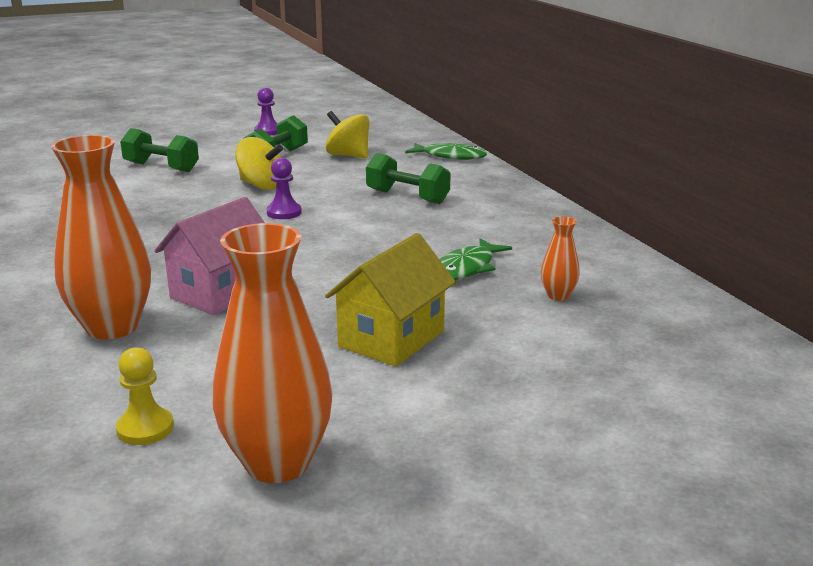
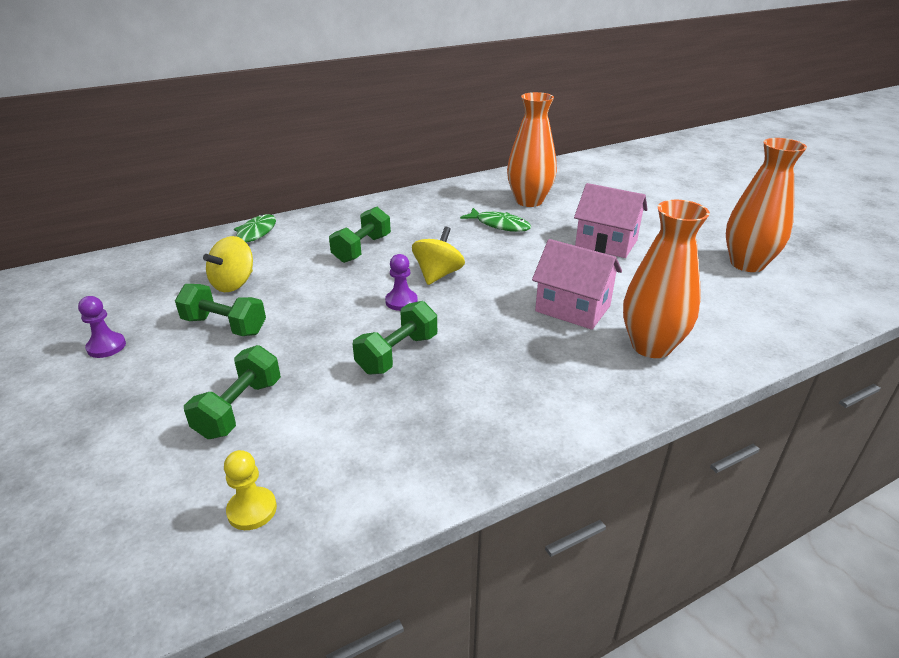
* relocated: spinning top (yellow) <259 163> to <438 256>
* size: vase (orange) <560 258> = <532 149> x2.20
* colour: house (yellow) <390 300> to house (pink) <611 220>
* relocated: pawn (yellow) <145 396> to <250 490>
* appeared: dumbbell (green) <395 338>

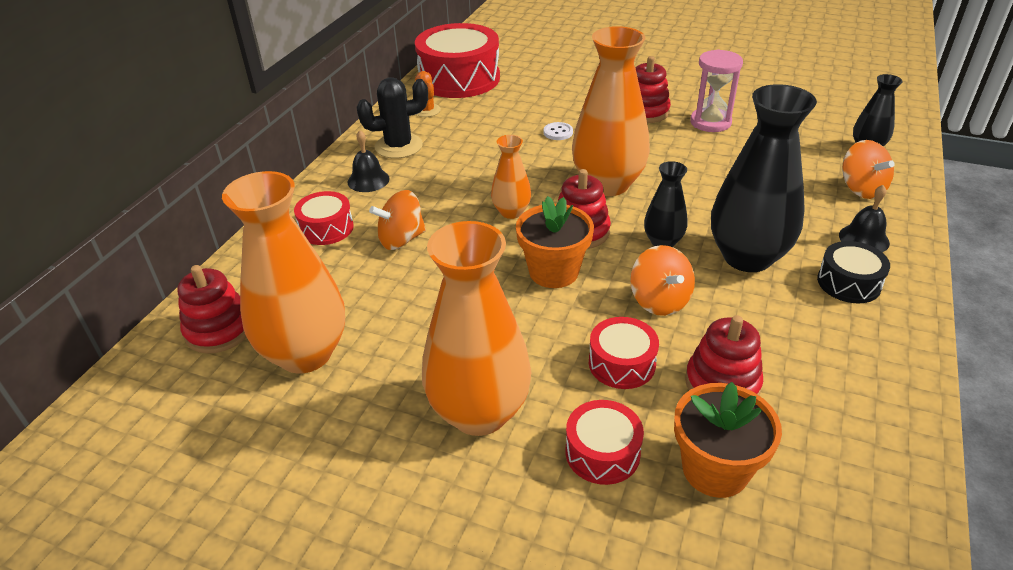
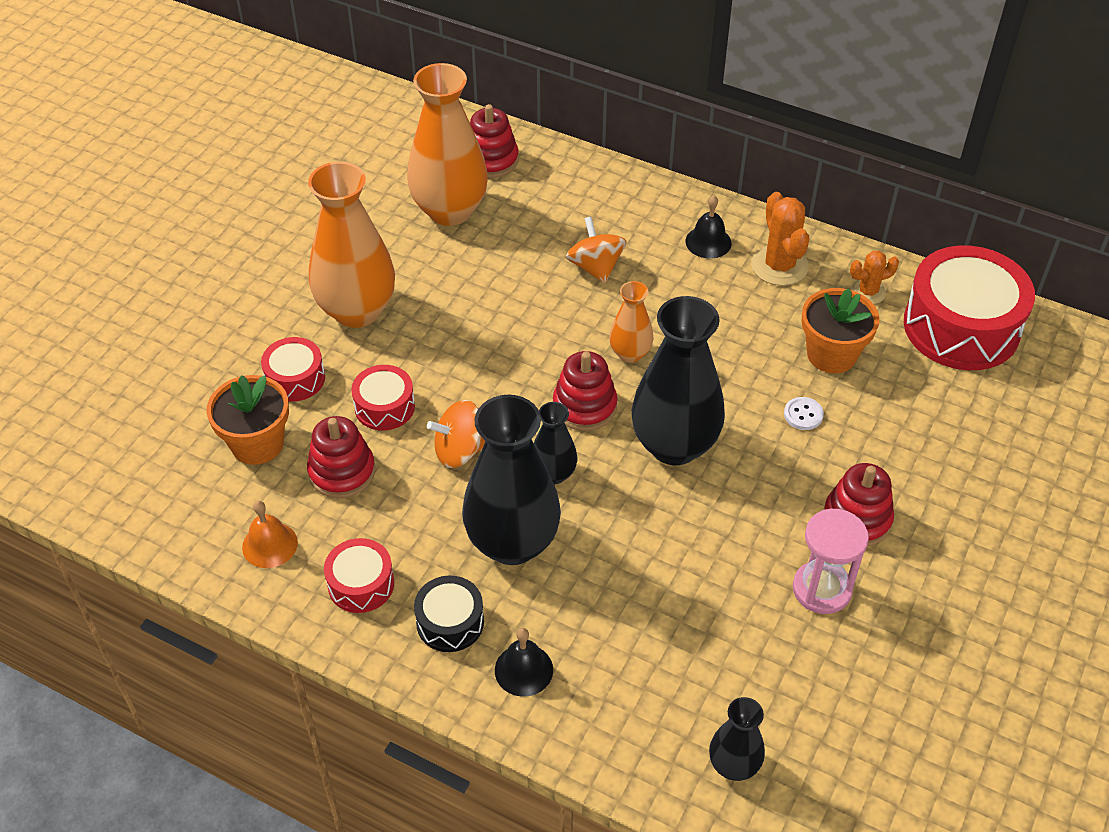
* colour: vase (orange) <611 111> to vase (black) <678 380>
* colour: cactus (black) <392 117> to cactus (orange) <780 239>
* missing: spinning top (orange) <868 169>
* relocated: drum (red) <324 218> to <359 575>
* relocated: flower pot (orange) <555 242> to <840 330>
* appeared: bell (orange) <270 534>

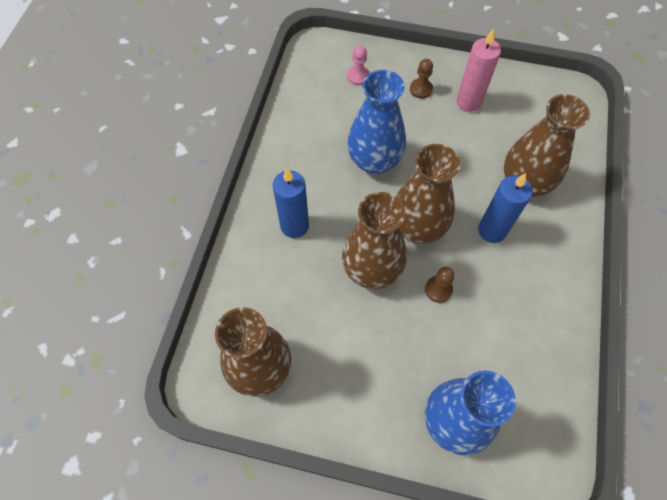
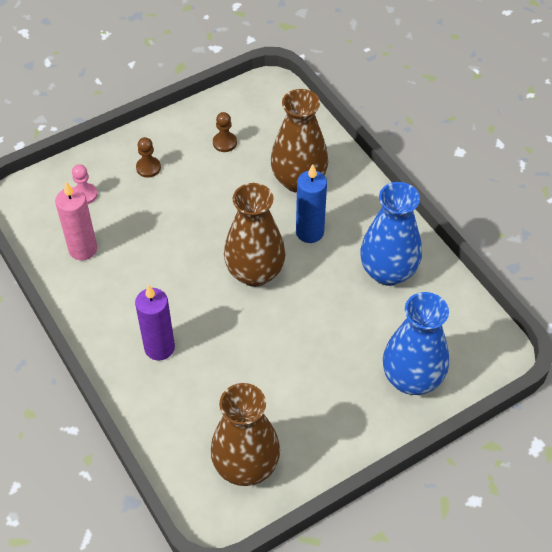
* relocated: candle (pink) <478 70> to <76 221>
* relocated: vase (blue) <376 122> to <391 234>
* colour: candle (blue) <291 203> to candle (purple) <155 322>
* missing: vase (brown) <374 240>
* relocated: pawn (brown) <439 285> to <225 132>

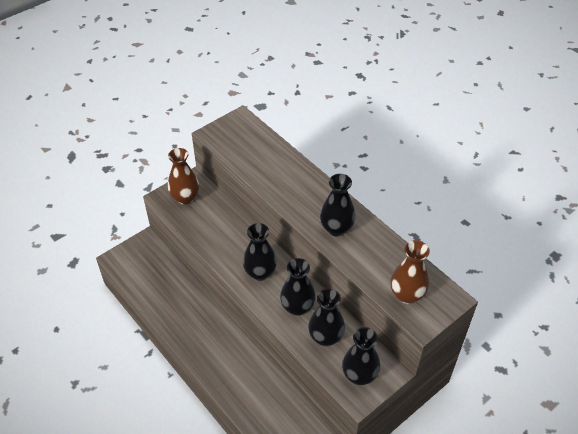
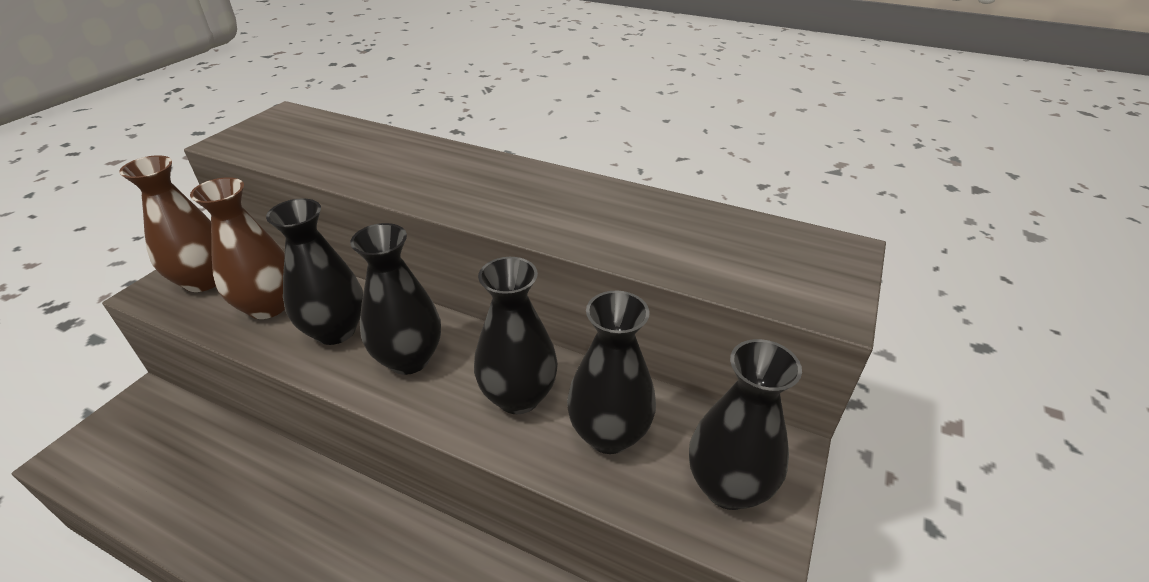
* relocated: vase (black) <338 205> to <314 271>
* relocated: vase (brown) <410 272> to <237 248>

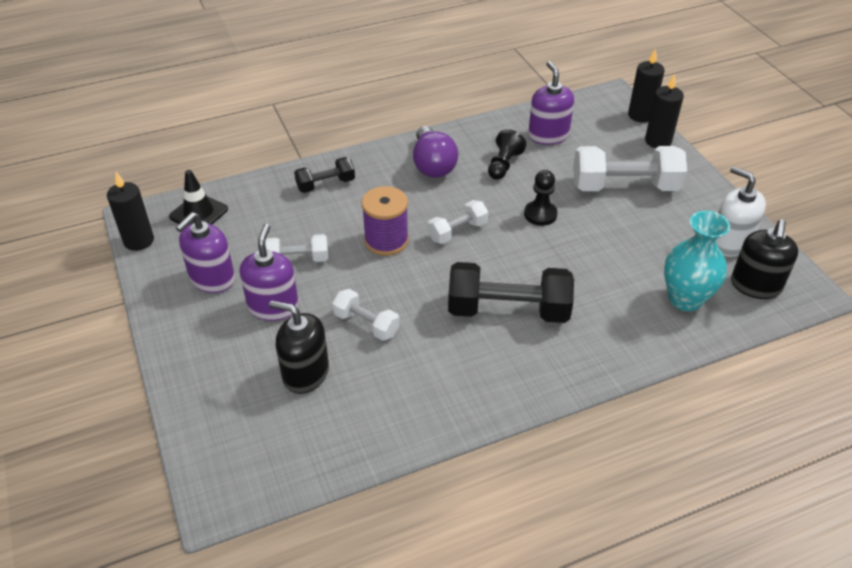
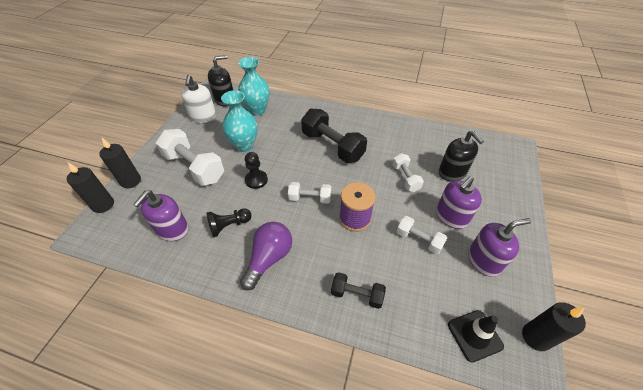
* appeared: vase (turquoise) <239 121>

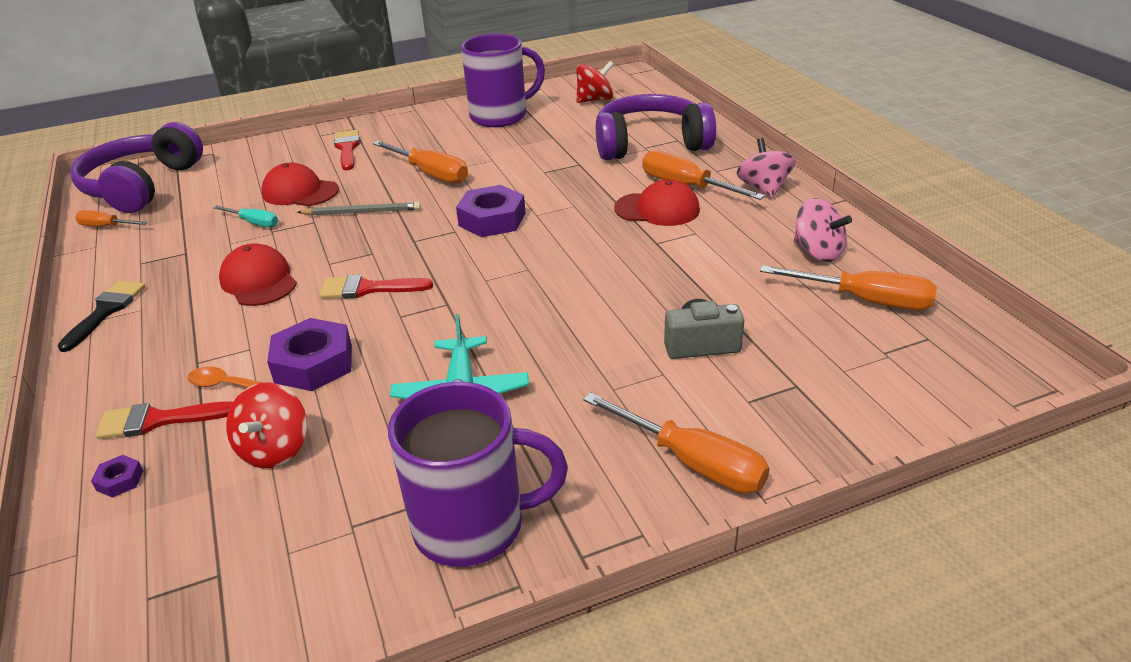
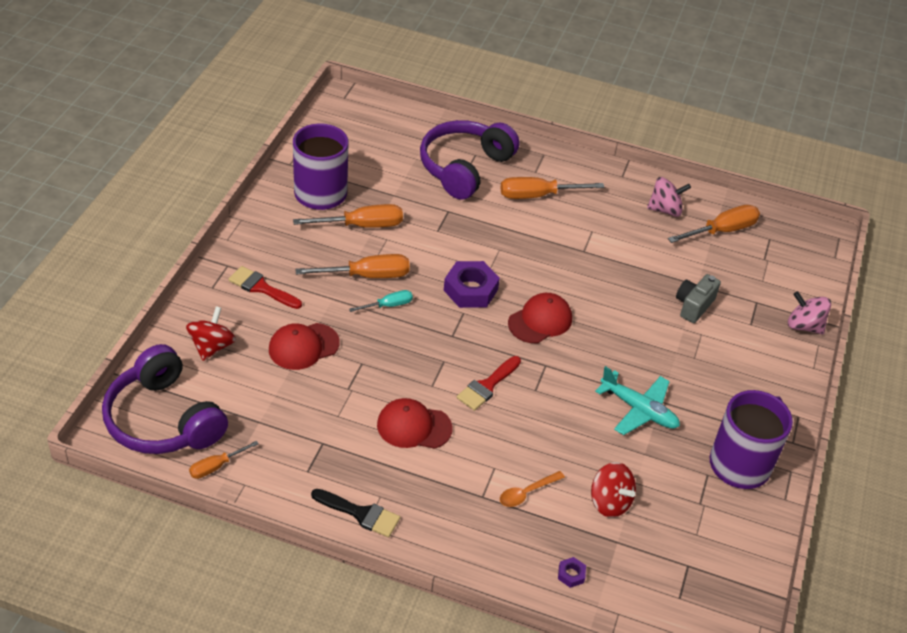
* relocated: spinning top (red) <595 82> to <211 333>
* relocated: spinning top (pink) <766 168> to <809 312>
* relocated: cap (red) <657 202> to <540 318>
* missing: pencil (grey) <359 208>
* relocated: screwdriver (turquoise) <245 216> to <381 301>
* spun: brush (black) <101 316> = <355 513> 150 degrees clockwise
* missing: nut (purple) <309 354>
* relocated: screwdriver (orange) <676 442> to <348 216>
* missing: brush (red) <164 420>

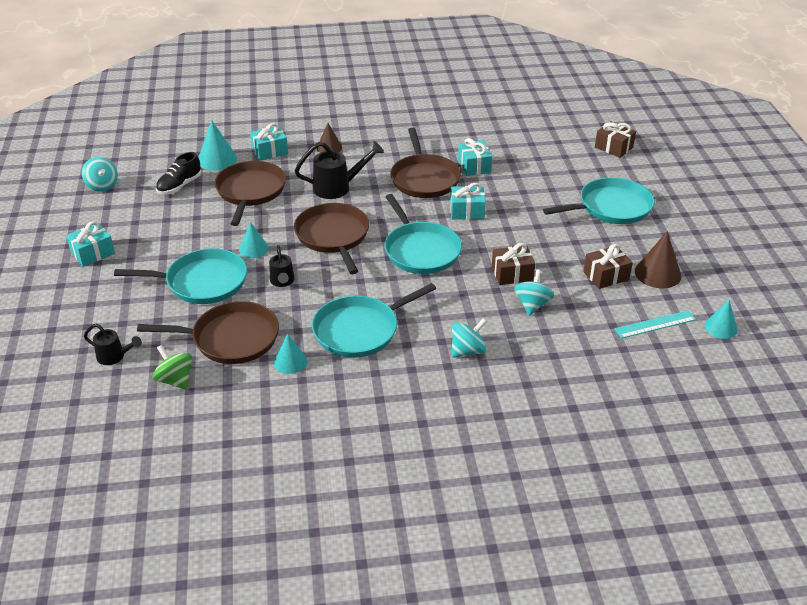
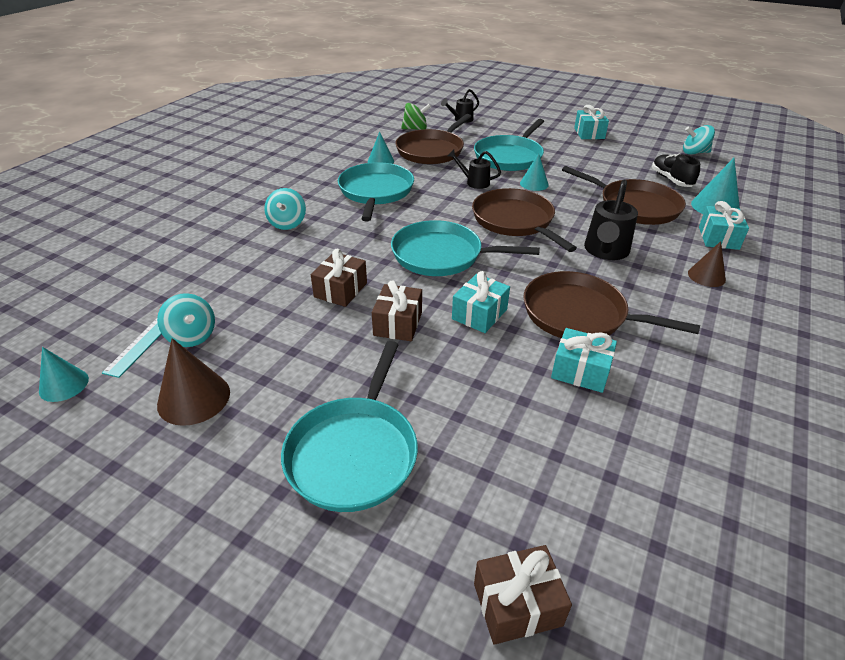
* spun: pan (brown) <331 238> = <524 220> 135 degrees counterclockwise
* relocated: gift (brown) <608 266> to <397 310>
* relocated: spinning top (turquoise) <534 292> to <186 320>

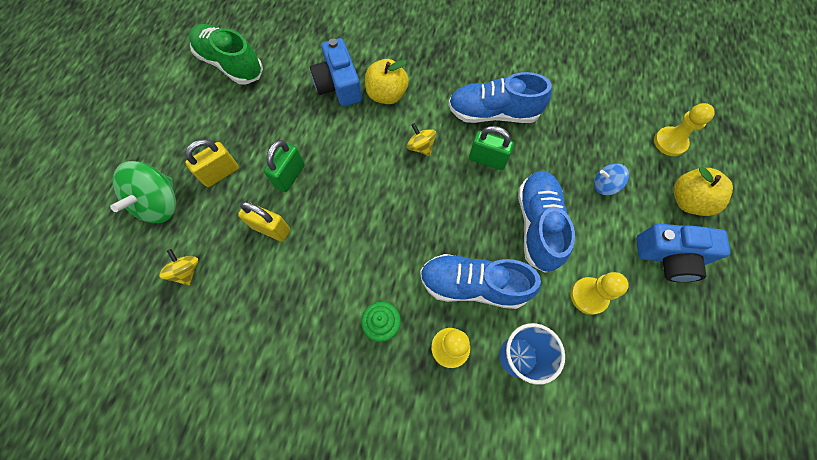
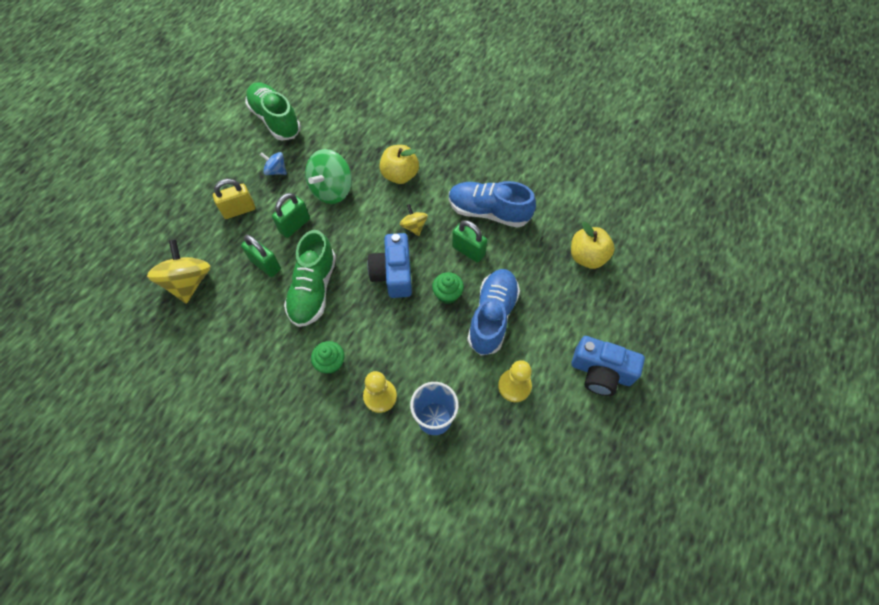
* relocated: camera (blue) <336 72> to <389 265>
* missing: pawn (yellow) <684 129>
* relocated: spinning top (green) <143 192> to <328 176>
* relocated: spinning top (blue) <611 179> to <273 163>
* relocated: apple (yellow) <703 191> to <593 245>
* colour: padlock (yellow) <264 221> to padlock (green) <261 256>
* size: spinning top (yellow) <178 267> = <178 271> x1.85
* missing: shoe (blue) <480 281>
* appeared: shoe (green) <310 278>
* appeared: cupcake (green) <448 288>

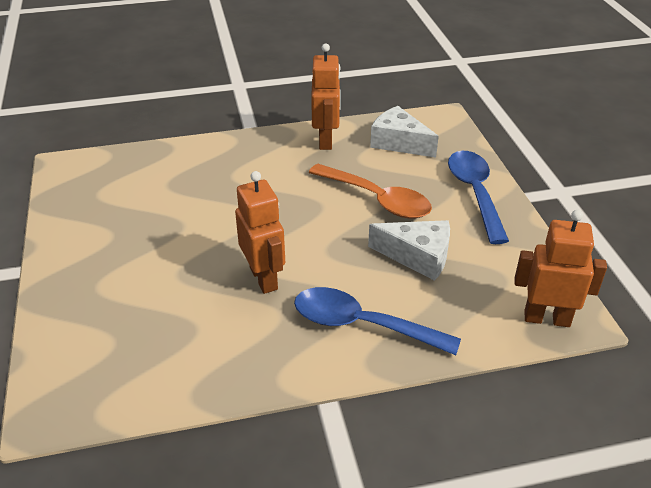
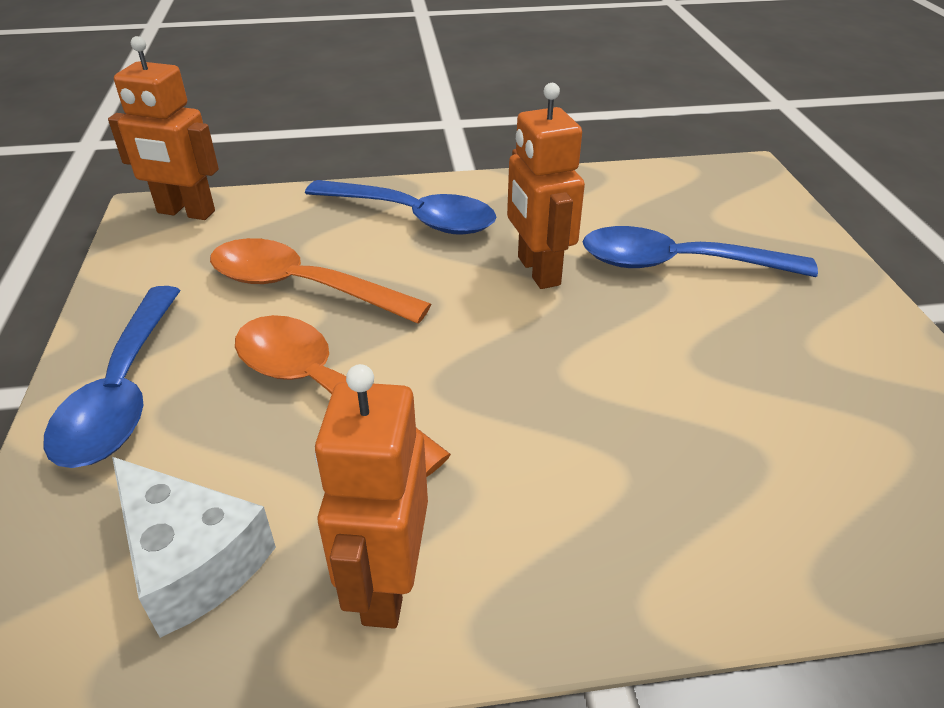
* exchanged: cheese (white) <409 250> to spoon (orange) <320 281>
* appeared: spoon (blue) <700 251>

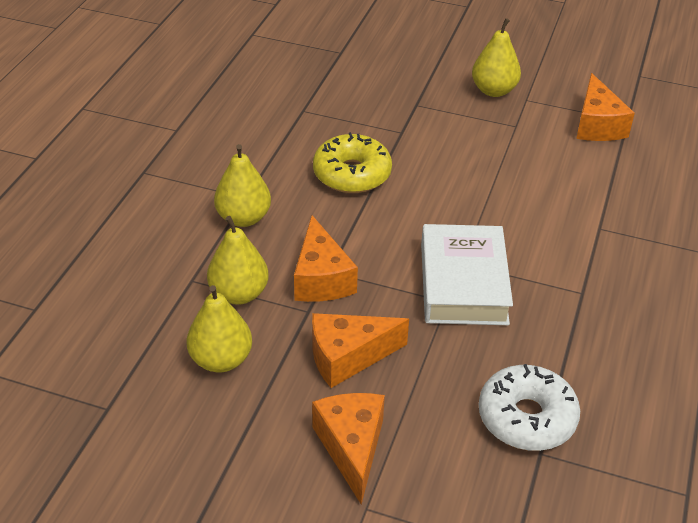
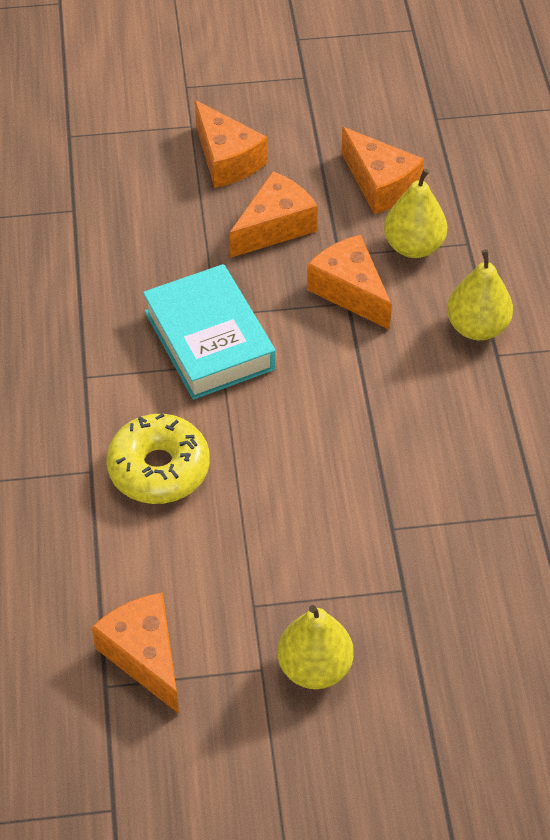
* relocated: donut (yellow) <352 162> to <158 458>
* colour: book (white) <467 274> to book (turquoise) <209 332>
* exchanged: pear (yellow) <219 328> to cheese (orange) <382 170>
* missing: donut (white) <529 407>

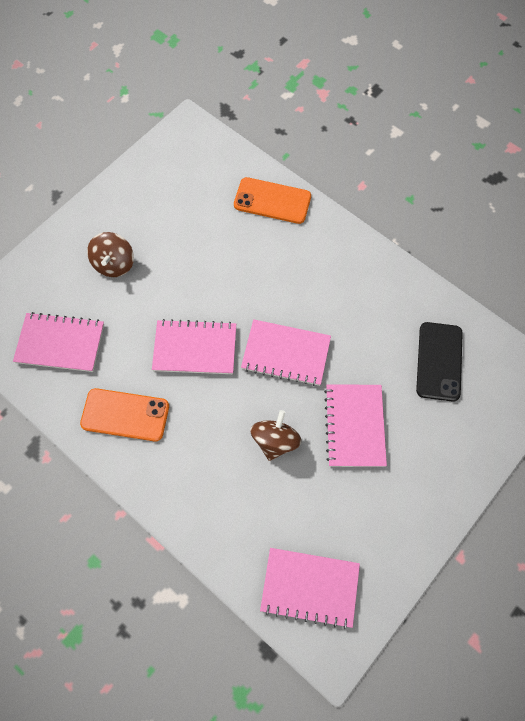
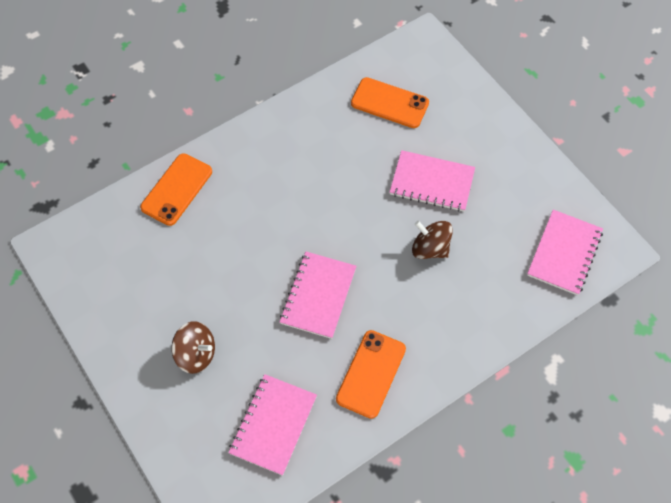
* missing: notebook (pink) <286 352>
* colour: phone (black) <439 362> to phone (orange) <390 102>

